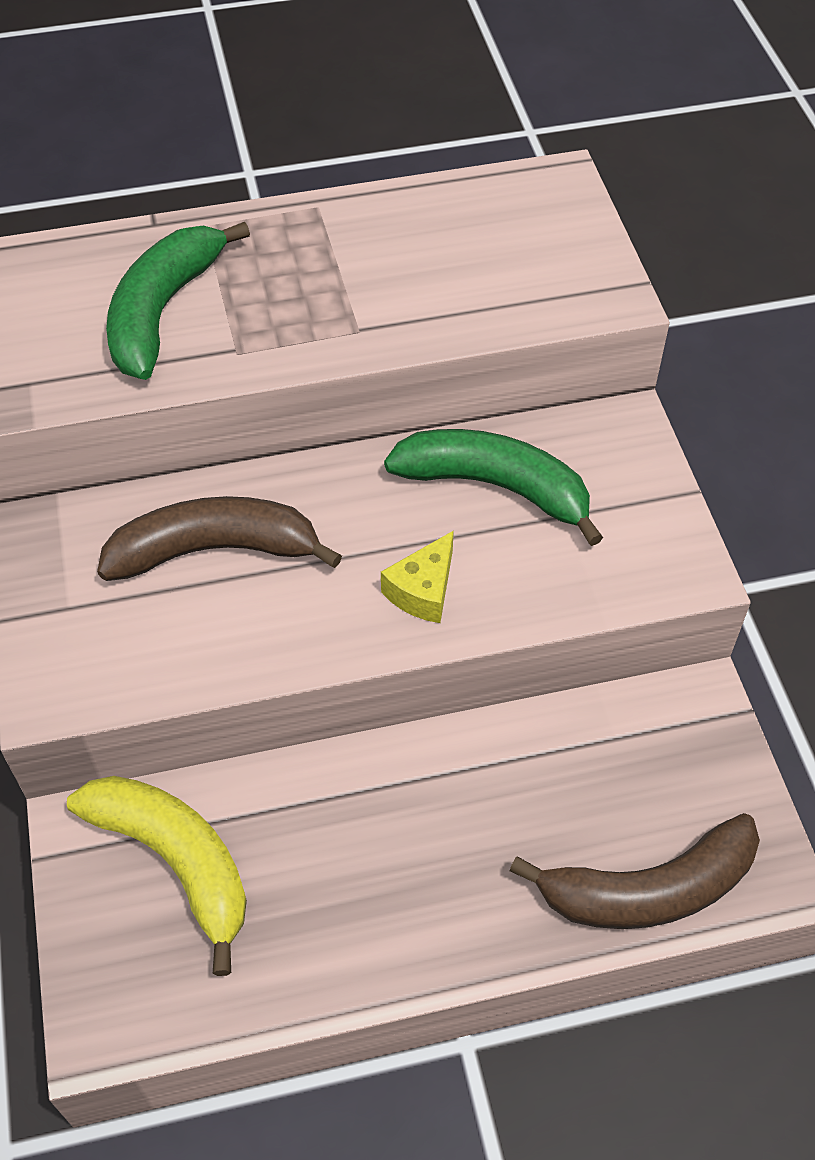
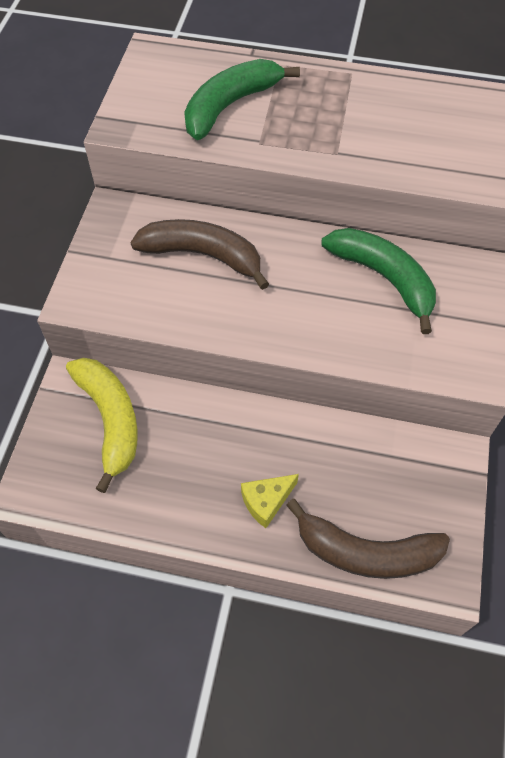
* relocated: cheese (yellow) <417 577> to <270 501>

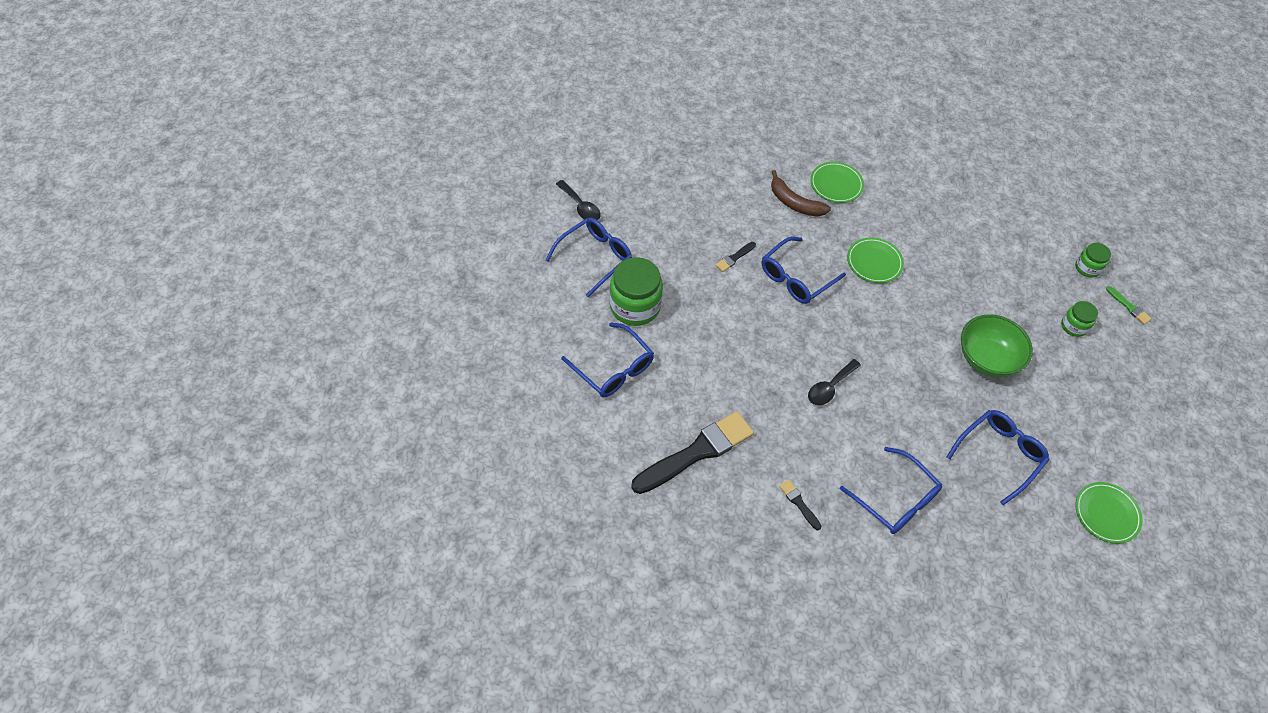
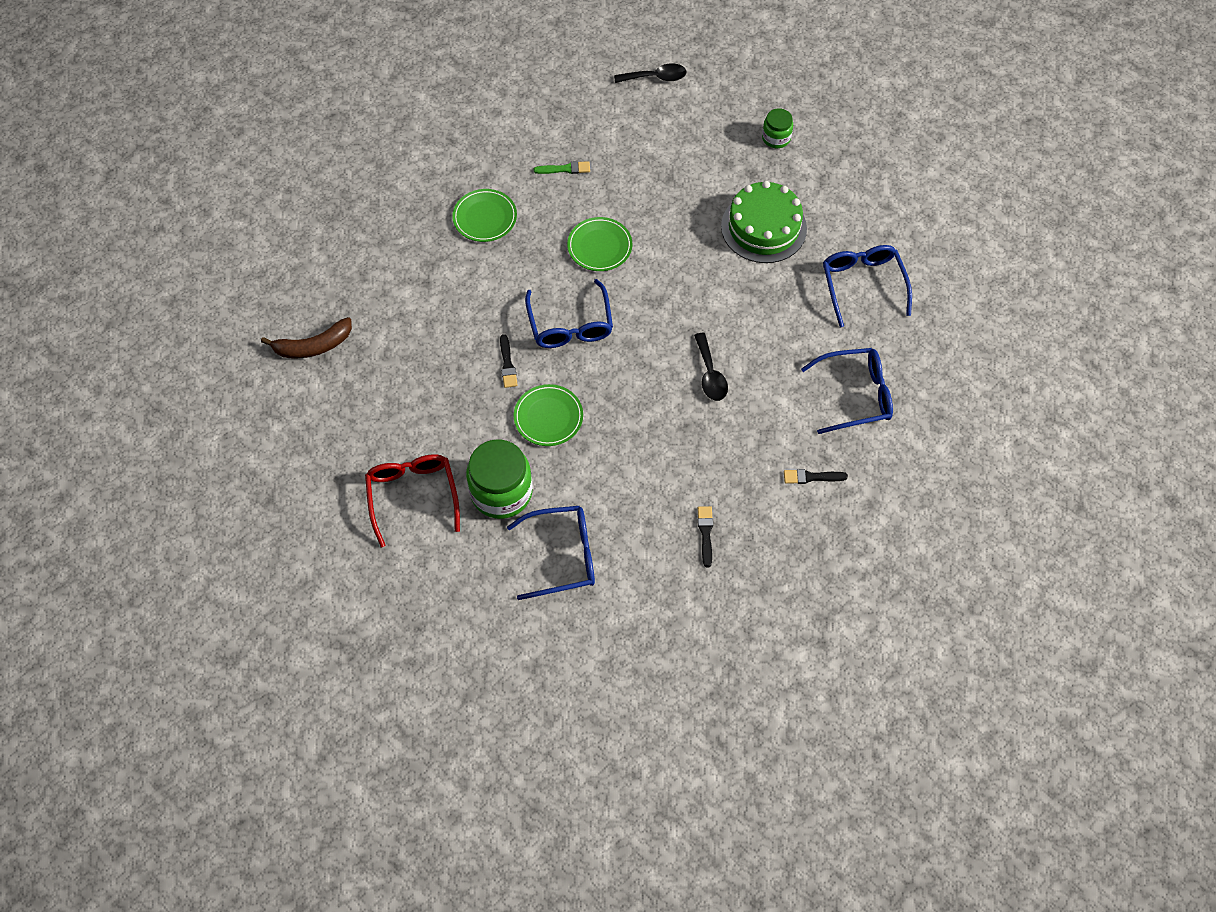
* relocated: banana (brown) <801 193> to <306 337>
* relocated: spoon (black) <578 200> to <650 73>
* colour: glasses (blue) <589 257> to glasses (red) <412 500>
* missing: jar (green) <1093 260>
* relocated: brush (green) <1129 305> to <562 167>
* exchanged: bowl (green) <997 345> to cake (green) <764 222>
* size: brush (black) <692 452> = <705 537> x0.42
* relocated: plate (green) <1109 513> to <548 415>

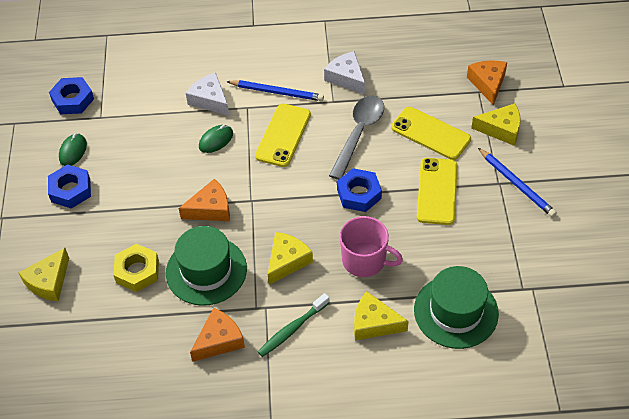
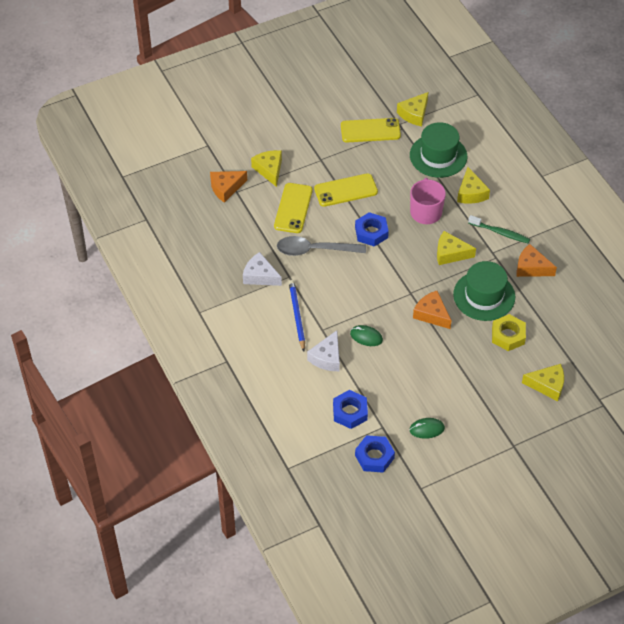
* spun: cheese (white) <344 72> = <262 269> 90 degrees clockwise
* relocated: phone (yellow) <283 135> to <371 130>
* missing: pencil (blue) <517 182>
* relocated: nut (blue) <69 186> to <350 409>
* appeared: cheese (yellow) <413 109>

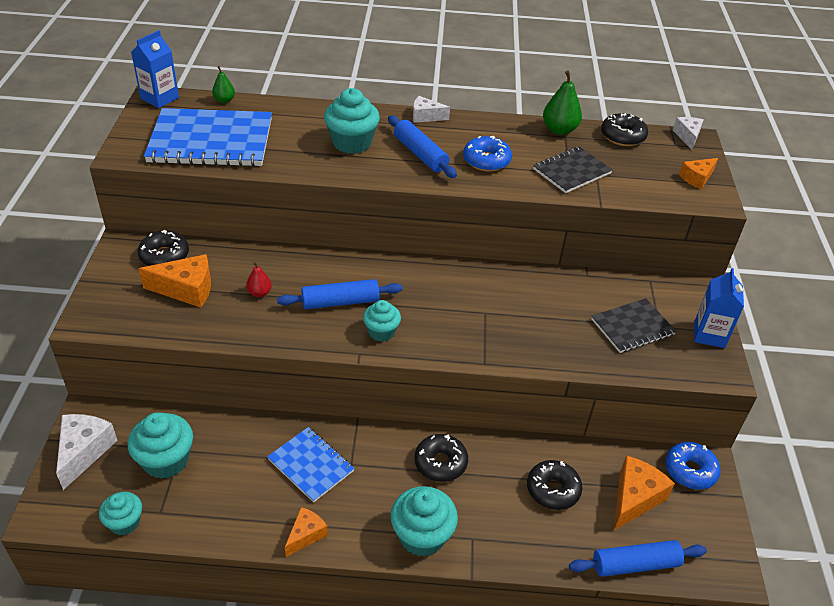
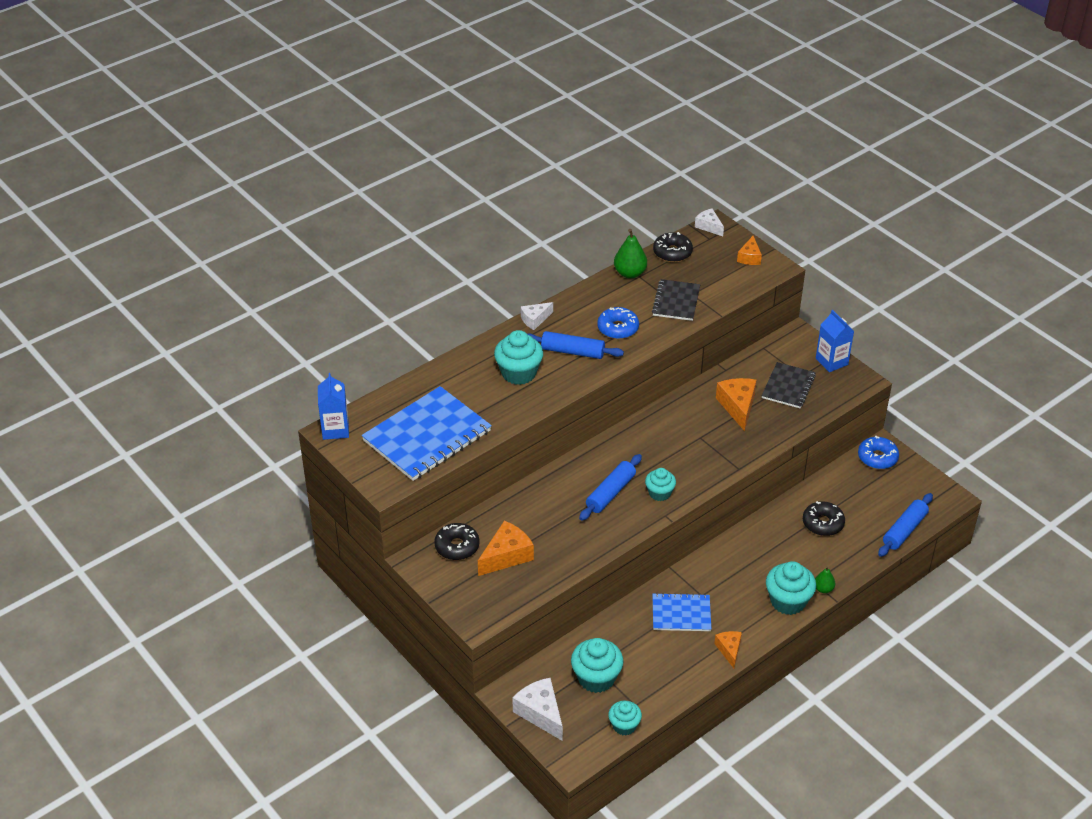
* relocated: pear (green) <223 84> to <825 579>
* missing: pear (red) <259 279>
* missing: donut (black) <441 458>
* relocated: cheese (orange) <644 492> to <736 404>

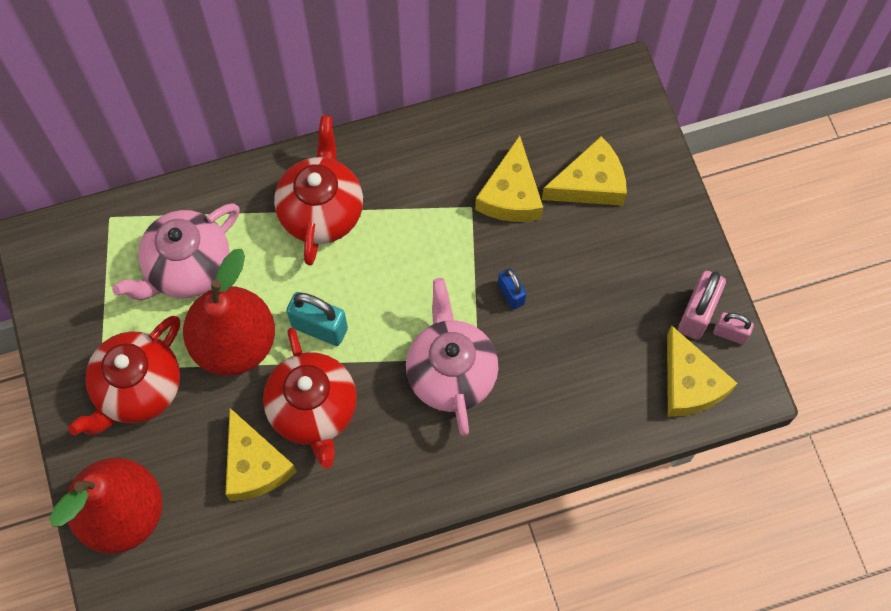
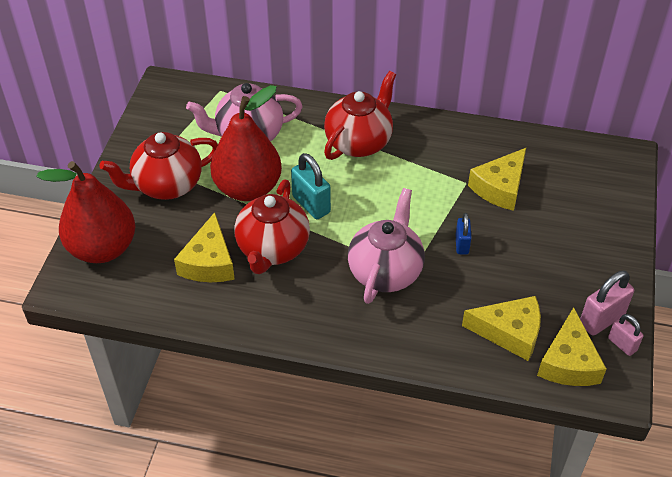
* relocated: cheese (yellow) <584 171> to <501 328>

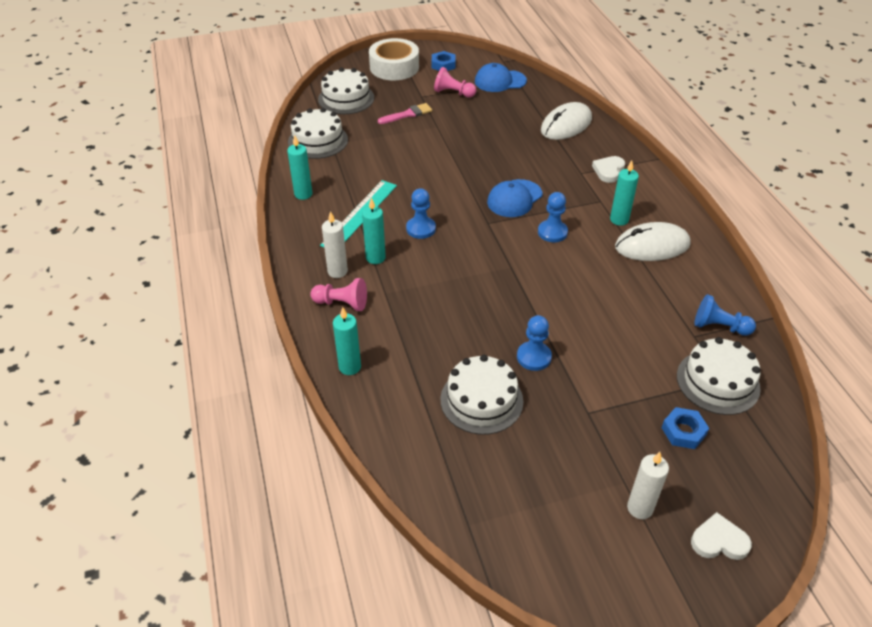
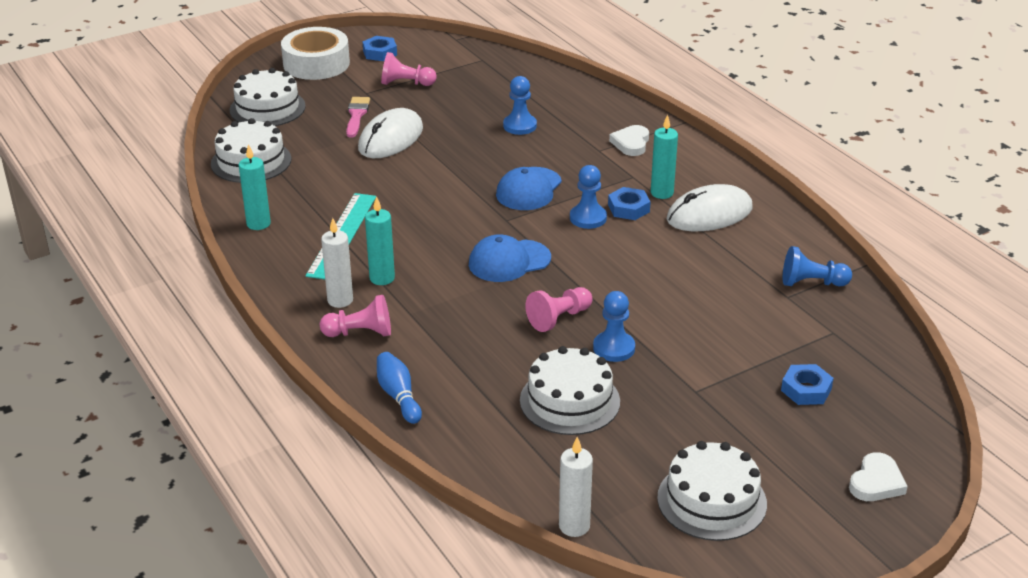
* relocated: cap (blue) <501 77> to <510 258>
* relocated: mouse (white) <566 121> to <390 133>
* spun: brush (pink) <405 113> = <358 117> 45 degrees counterclockwise
* relocated: pawn (blue) <421 213> to <520 105>
* exchanged: candle (turquoise) <347 341> to bowling pin (blue) <399 388>
* relocated: cake (white) <719 376> to <712 491>
* relocated: candle (white) <648 485> to <576 487>
* spun: heart (white) <721 536> = <878 476> 135 degrees clockwise
* appeared: nut (blue) <629 203>
* appeared: pawn (pink) <559 309>

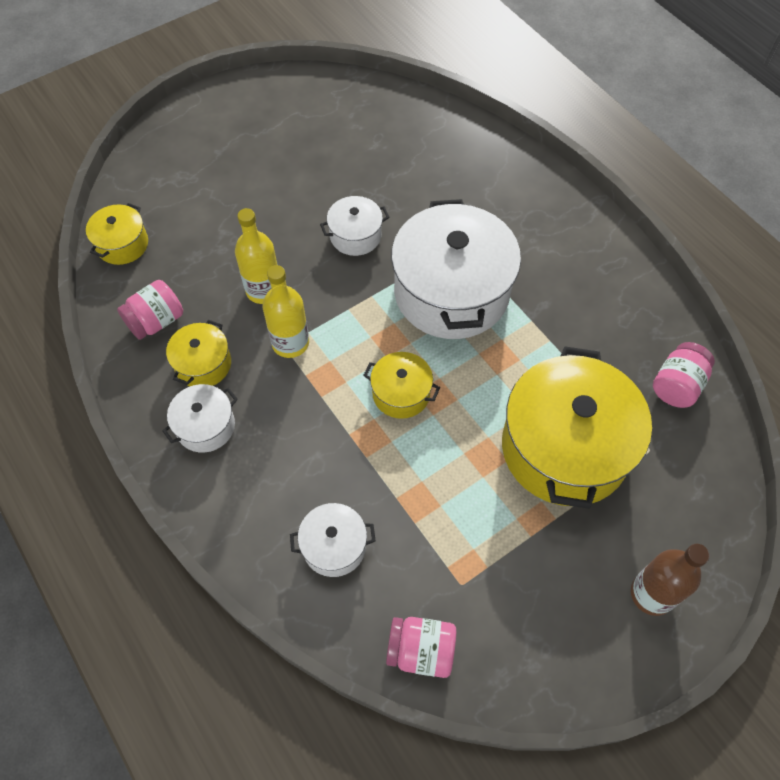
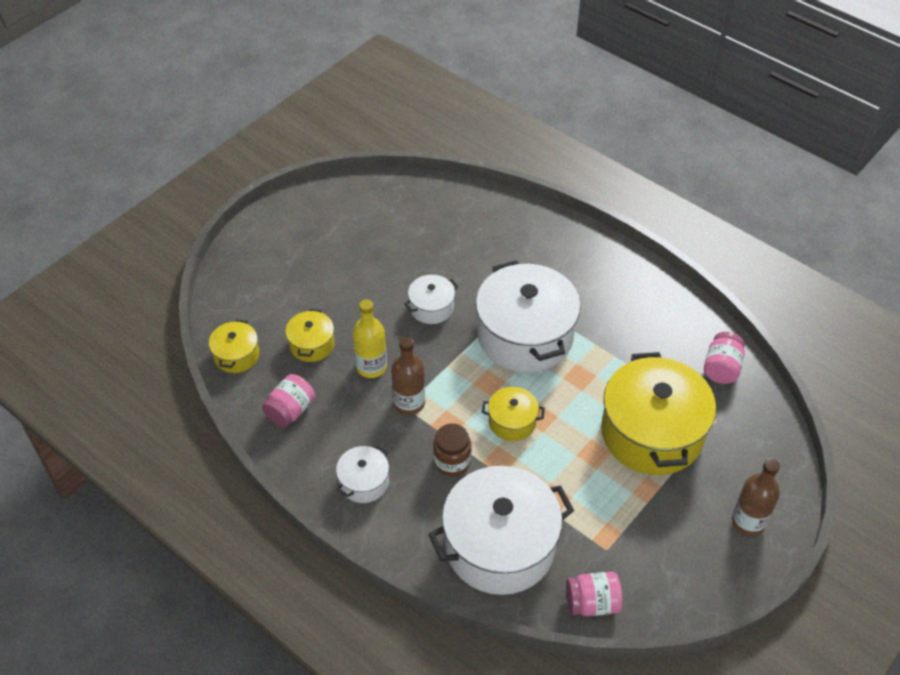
* colour: bottle (yellow) <286 311> to bottle (brown) <408 376>
* relocated: pot (yellow) <198 353> to <310 335>
* size: pot (white) <333 540> = <501 530> x2.13
* appeared: jar (brown) <452 449>

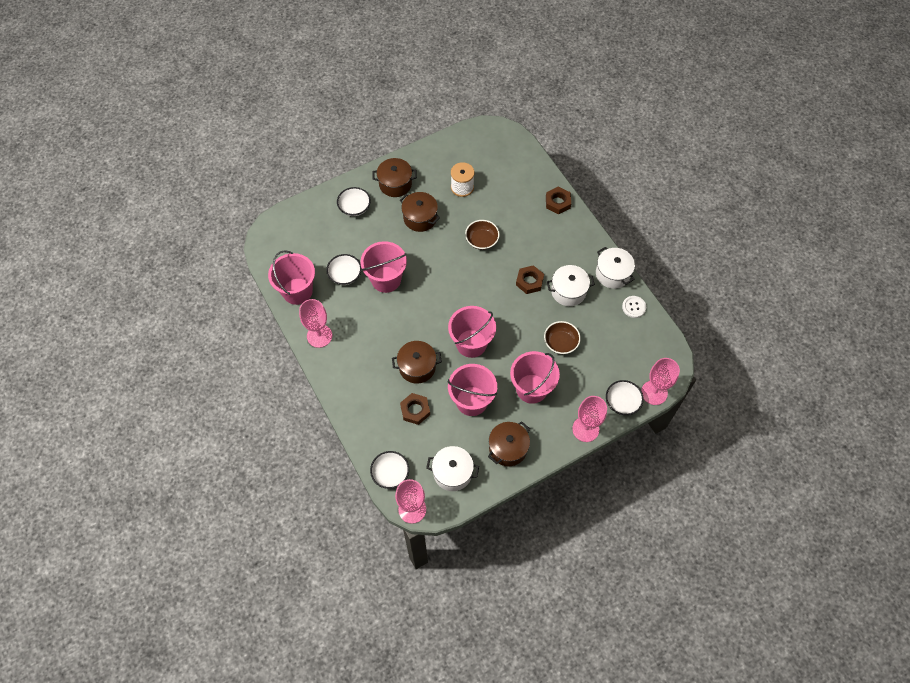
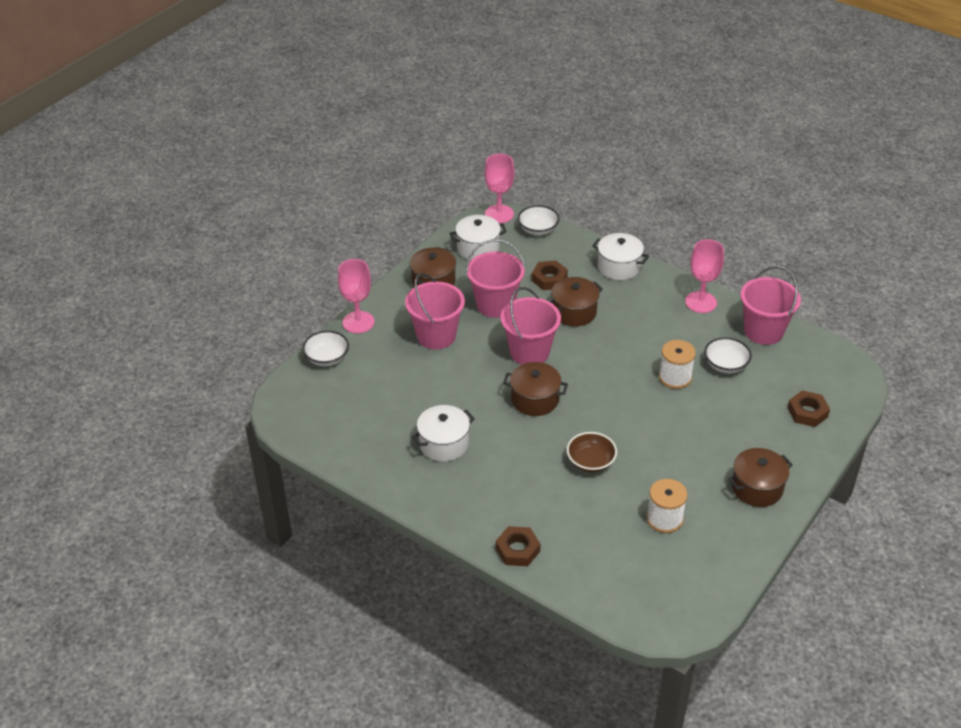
* missing: bowl (white) <354 201>
* relocated: pot (brown) <420 212> to <535 389>
* exchanged: bucket (pink) <383 267> to spool (white) <677 364>
* relocated: pot (white) <615 268> to <620 256>
* relocated: nut (brown) <530 279> to <808 408>
* missing: button (white) <634 307>
* missing: bowl (brown) <562 337>
* missing: goblet (pink) <660 381>

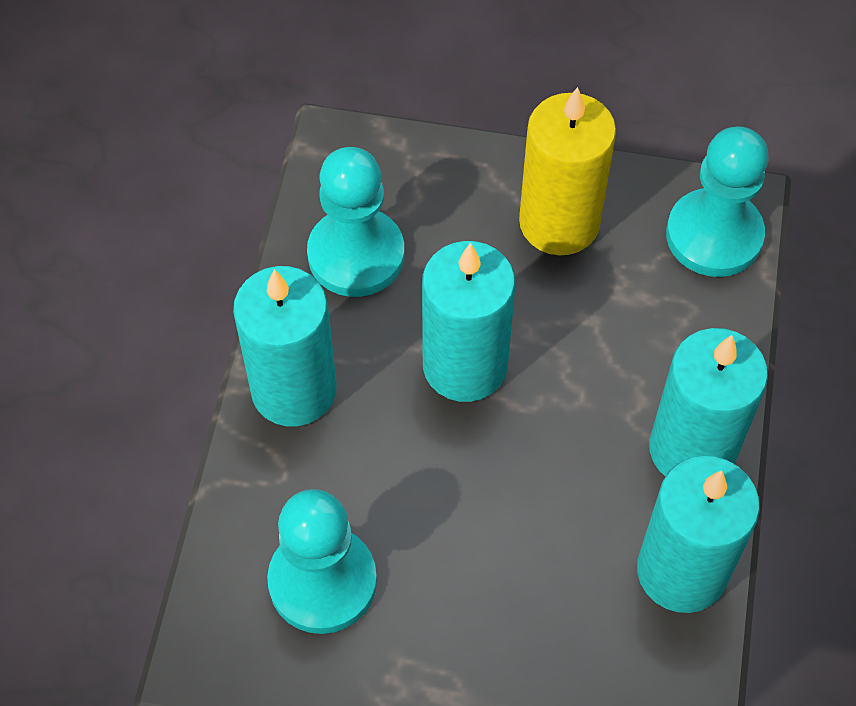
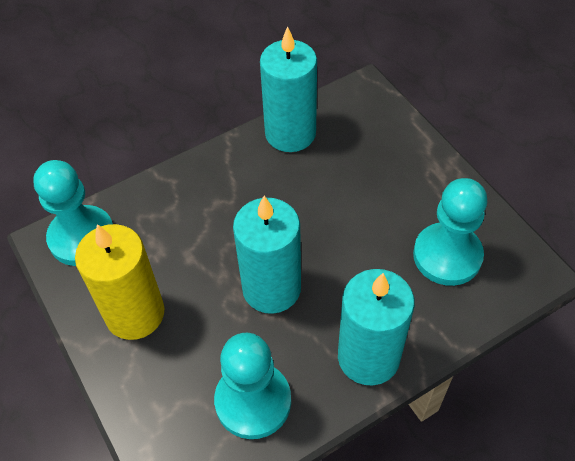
* missing: candle (turquoise) <708 402>

